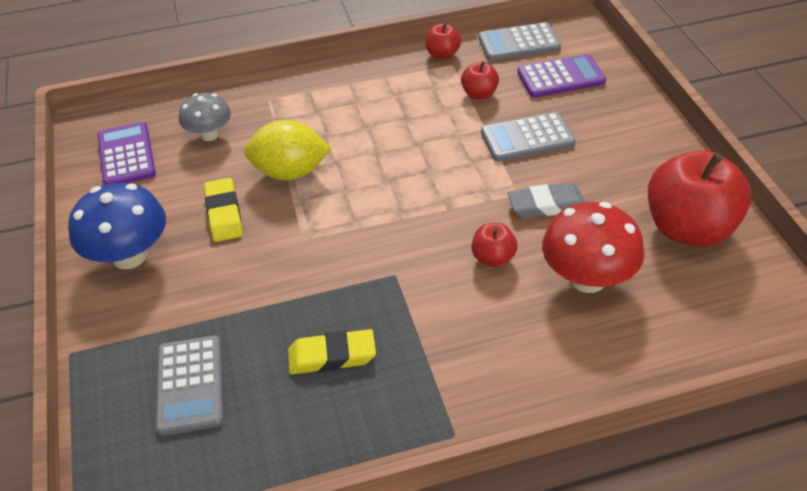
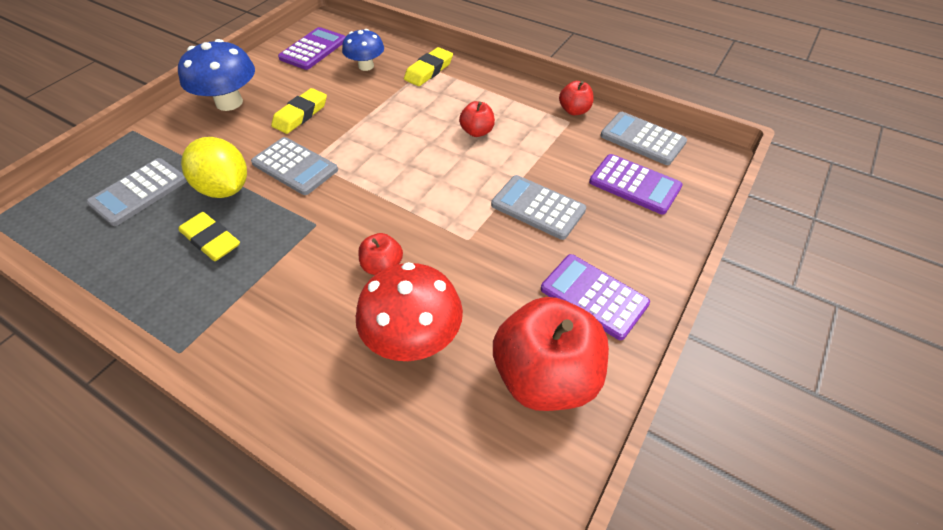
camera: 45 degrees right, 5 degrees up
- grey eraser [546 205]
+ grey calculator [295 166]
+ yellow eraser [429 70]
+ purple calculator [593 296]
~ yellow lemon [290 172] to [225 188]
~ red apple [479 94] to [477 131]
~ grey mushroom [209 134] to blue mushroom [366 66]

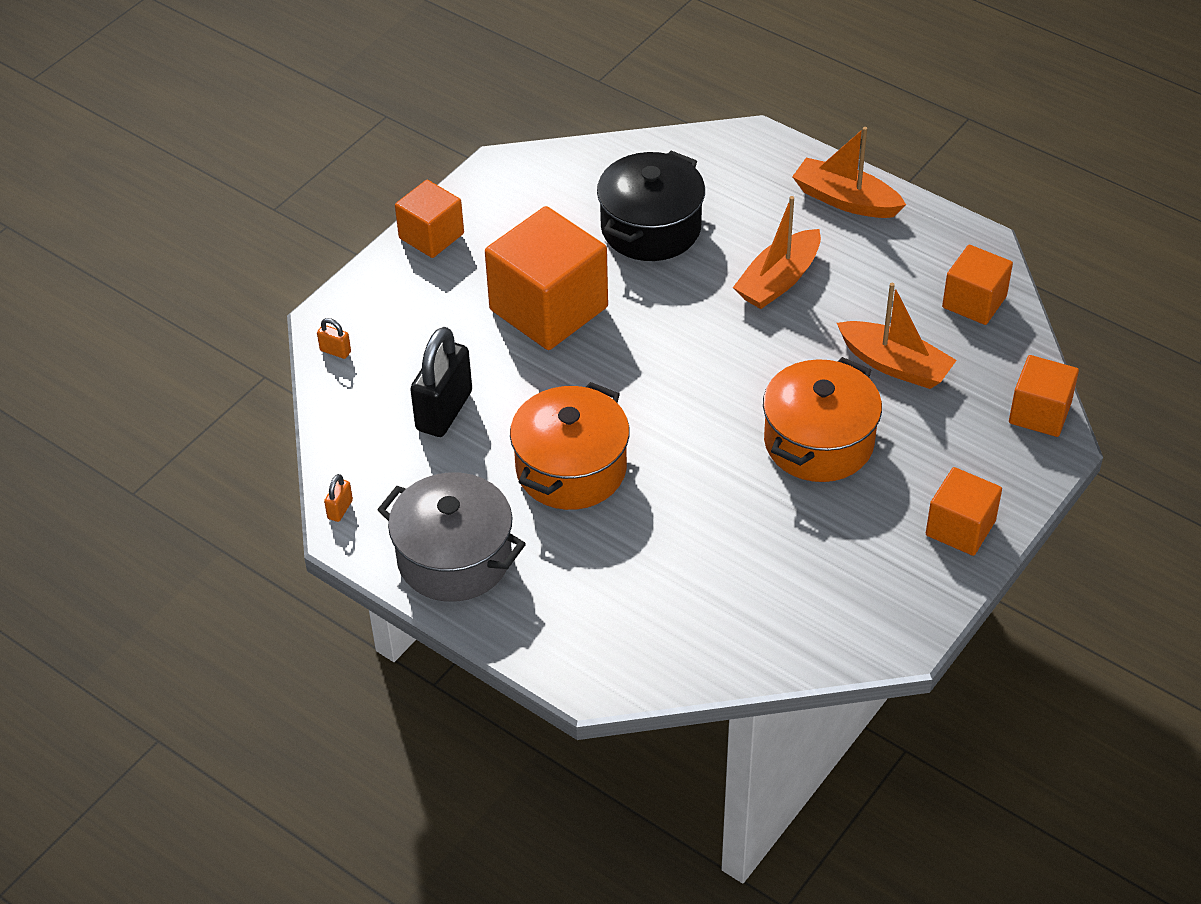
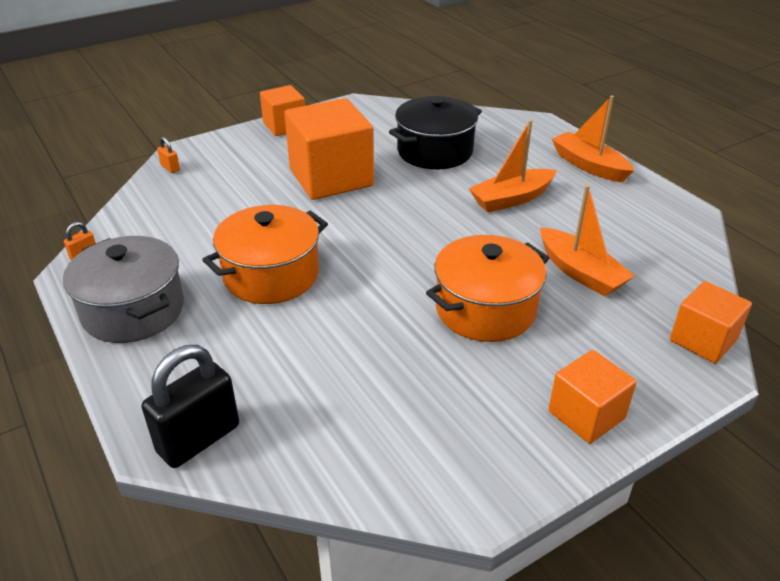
camera: 20 degrees right, 10 degrees down
- orange cube [974 302]
~ black padlock [444 411] to [199 439]

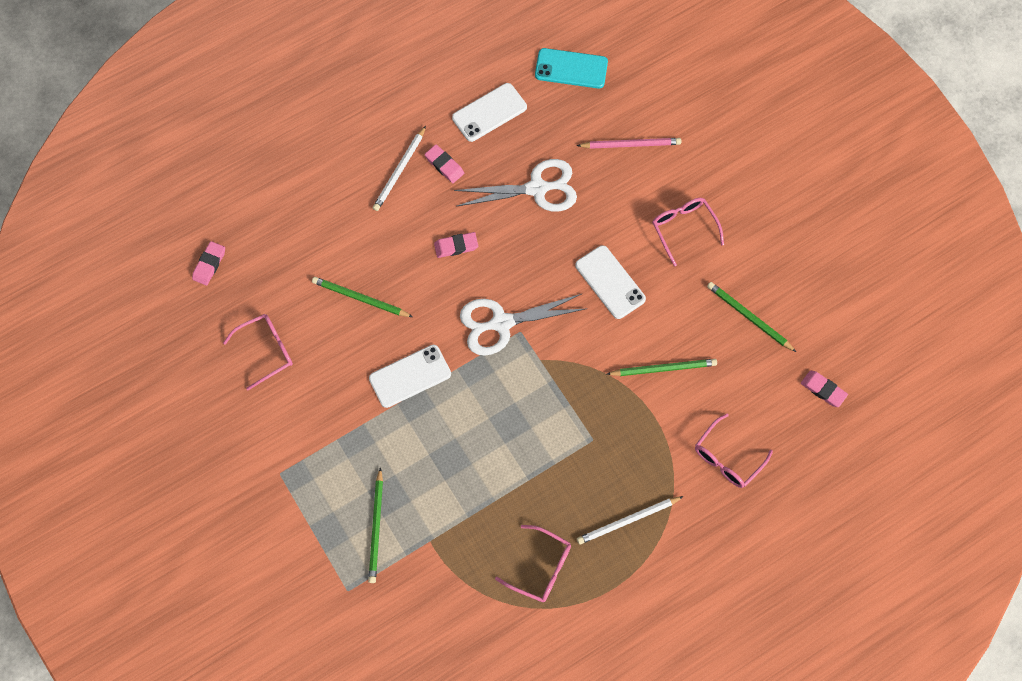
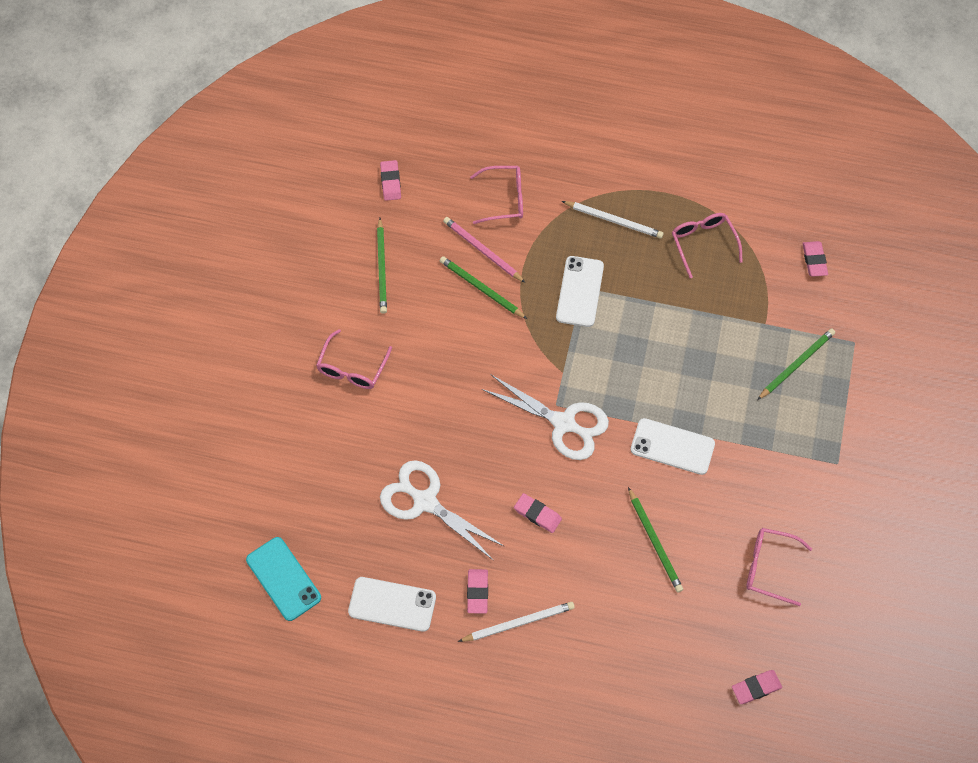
camera: 135 degrees left, 5 degrees down
+ pink eraser [814 260]
~ white phone [610 282] to [580 291]
~ pink pencil [631 144] to [482 250]

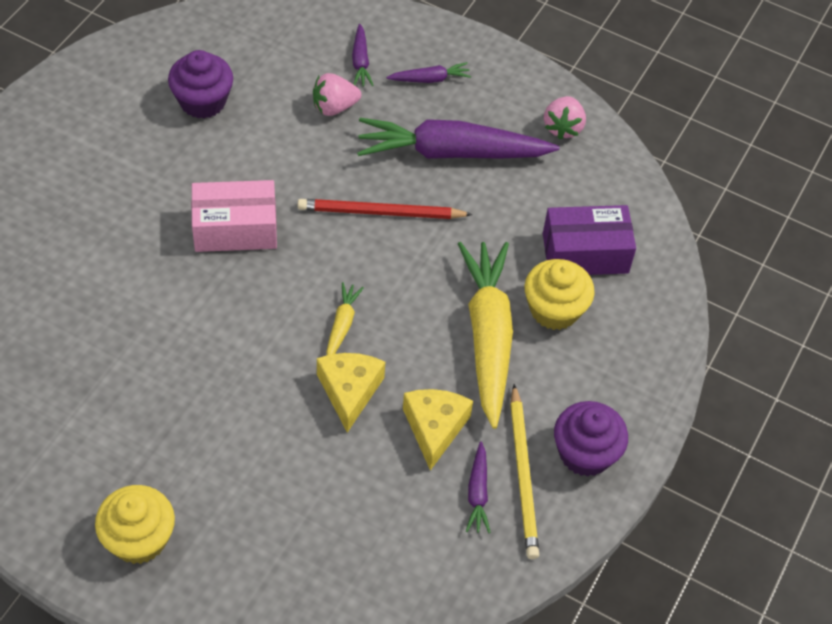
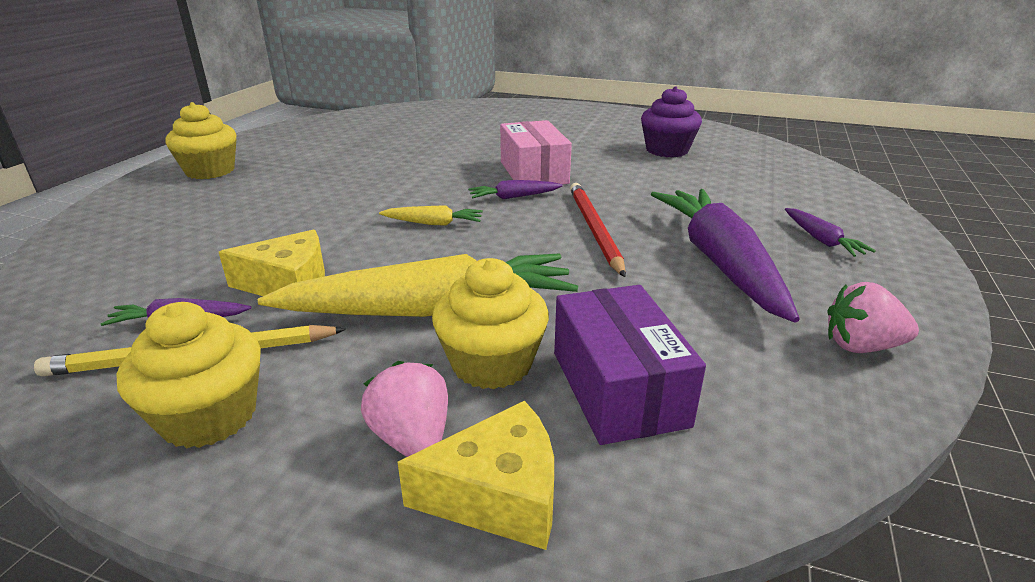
camera: 85 degrees right, 25 degrees down
~ pink strawberry [334 107] to [412 439]
~ yellow cheese [349 391] to [498 495]
~ purple carrot [360 61] to [514 197]
~ purple cupcake [585 453] to yellow cupcake [209 416]

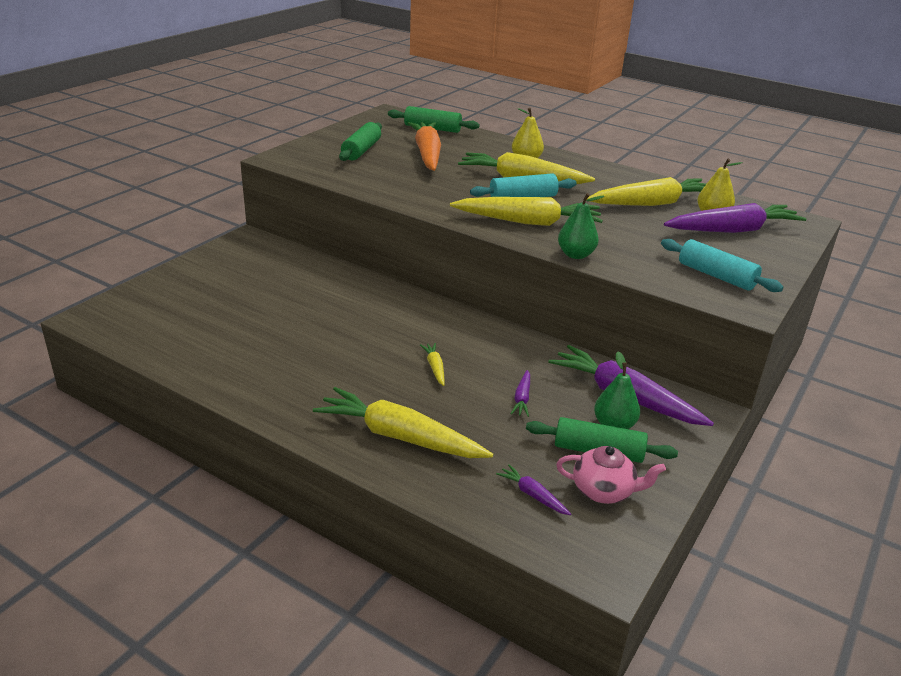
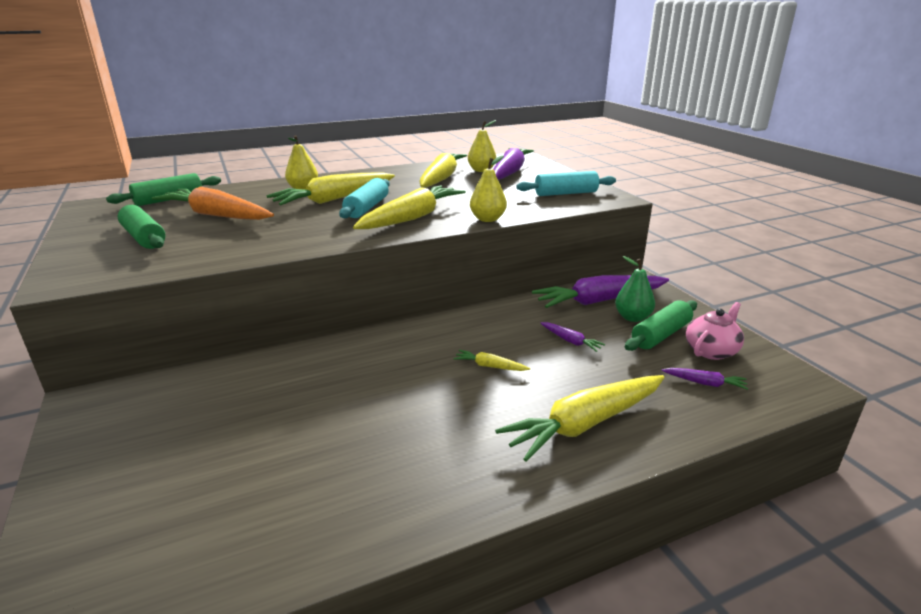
camera: 55 degrees left, 5 degrees down
~ green pear [575 255] to yellow pear [487 219]
~ purple carrot [533 495] = [704 383] 150 degrees counterclockwise

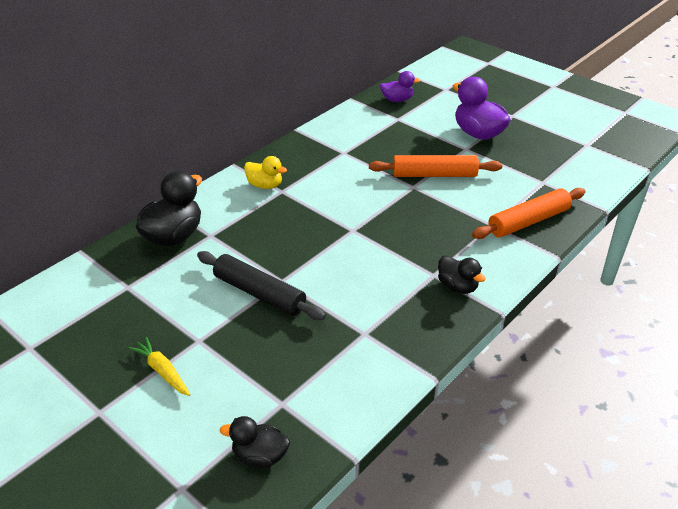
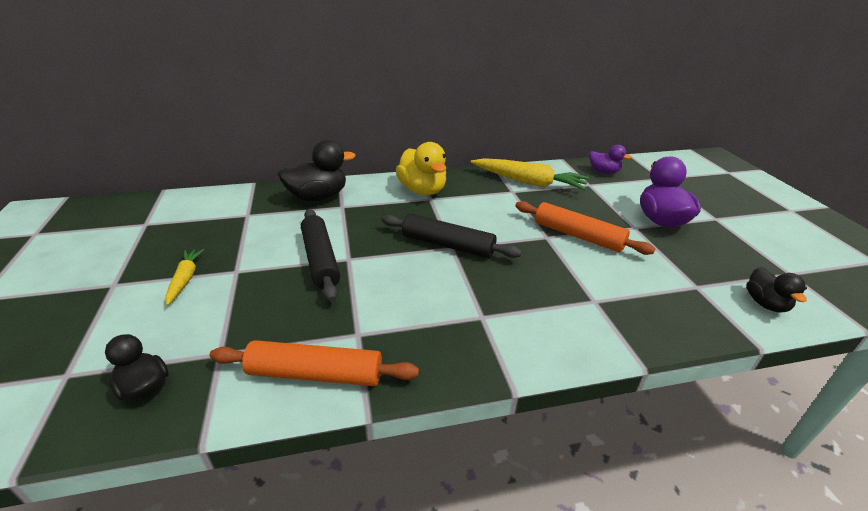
camera: 35 degrees right, 5 degrees down
+ black rolling pin [447 245]
+ yellow carrot [528 182]
~ black duck [457 286] to [765 304]
~ orange rolling pin [528 221] to [315 374]
~ yellow duck [265 185] = [422 190] x1.68

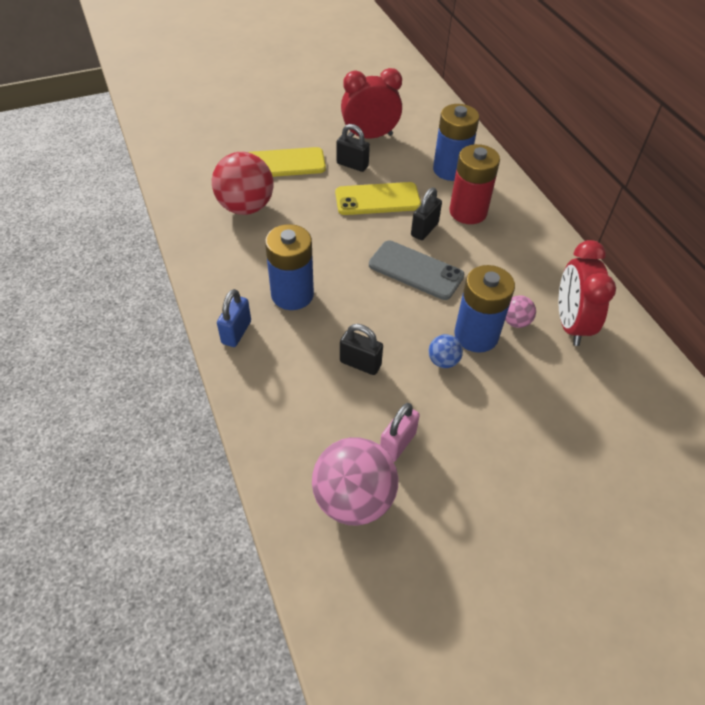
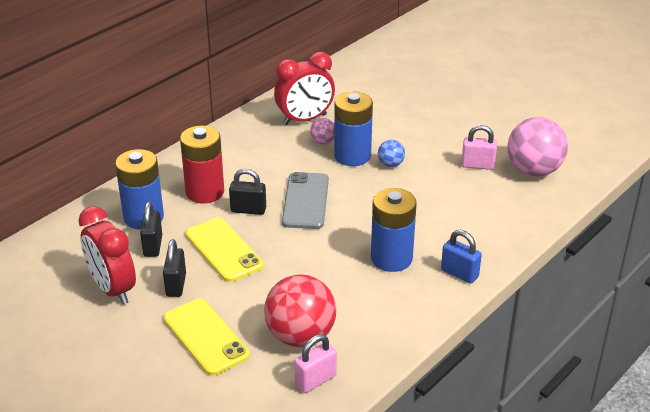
camera: 115 degrees left, 15 degrees down
+ pink padlock [315 380]
~ black padlock [360 363] to [153 246]
~ blue padlock [236 332] = [459 273] 45 degrees clockwise

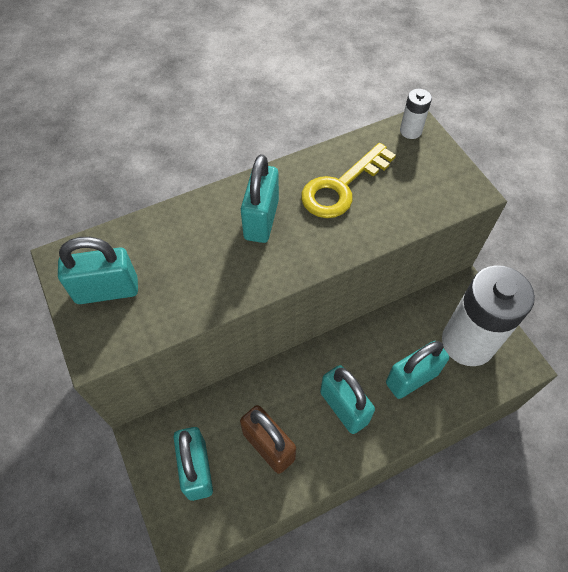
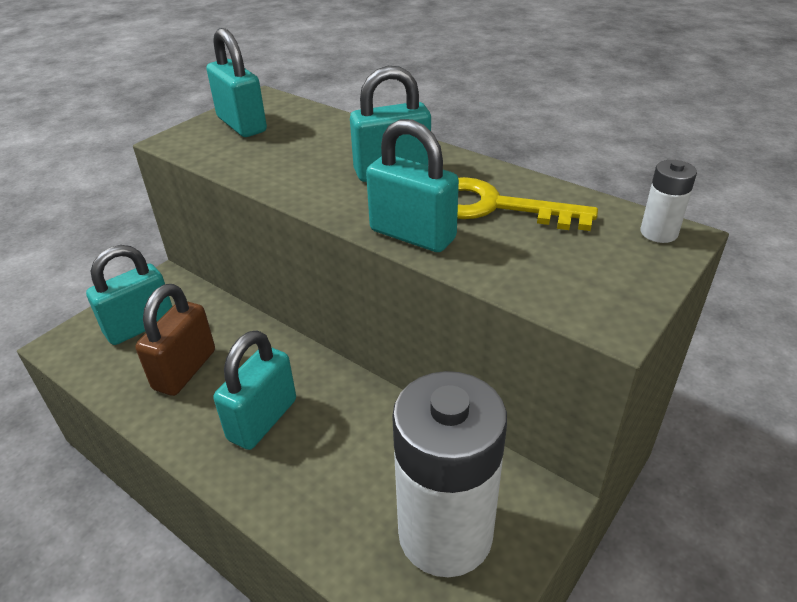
camera: 65 degrees right, 20 degrees down
~ turquoise padlock [412 378] to [412 235]

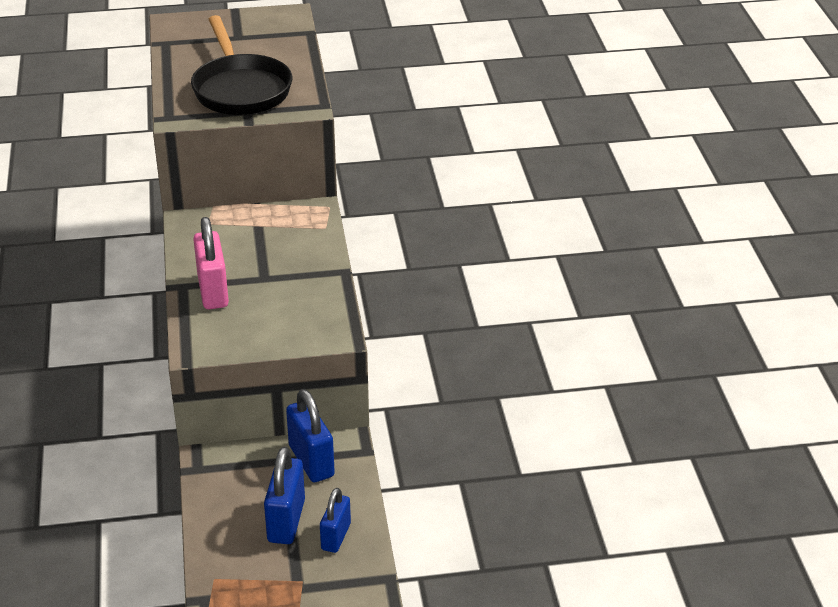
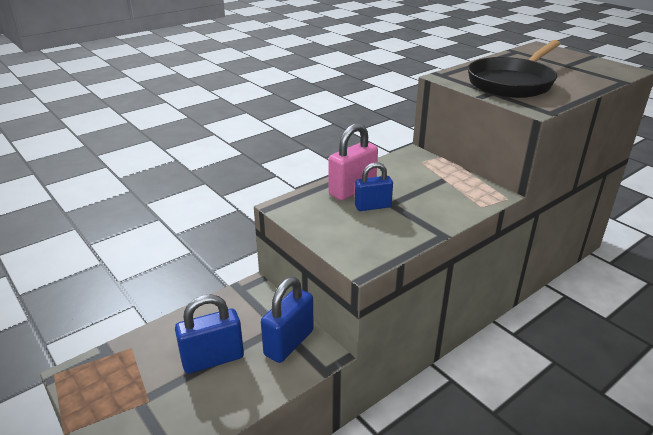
camera: 60 degrees right, 5 degrees down
~ blue padlock [336 536] to [372 206]

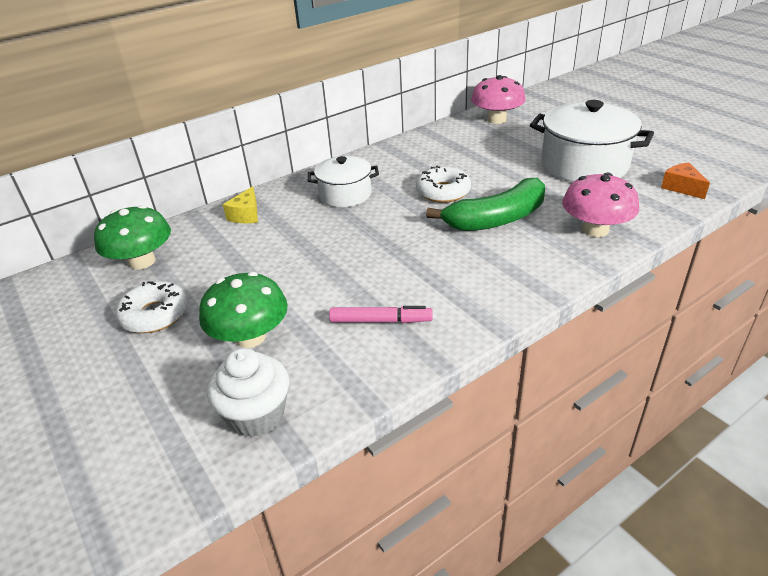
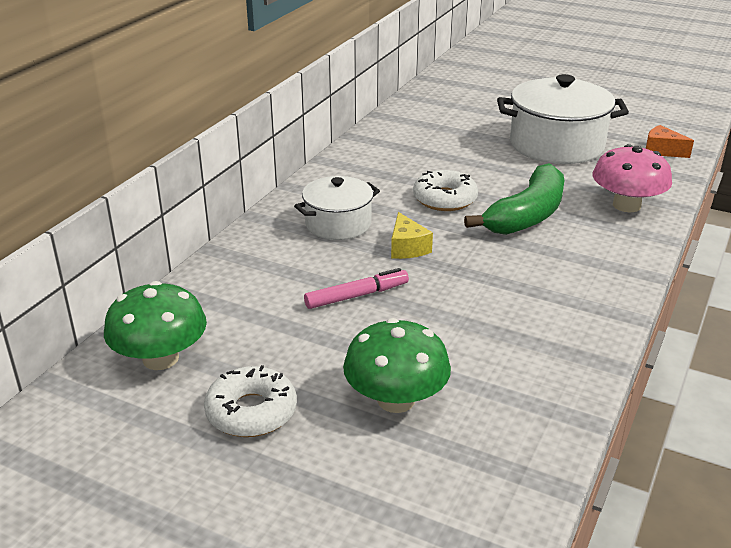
camera: 30 degrees left, 5 degrees down
- white cupcake [256 415]
- pink mushroom [496 119]
~ yellow cheese [246 215] to [407 248]
~ pink marker [381 321] to [357 296]

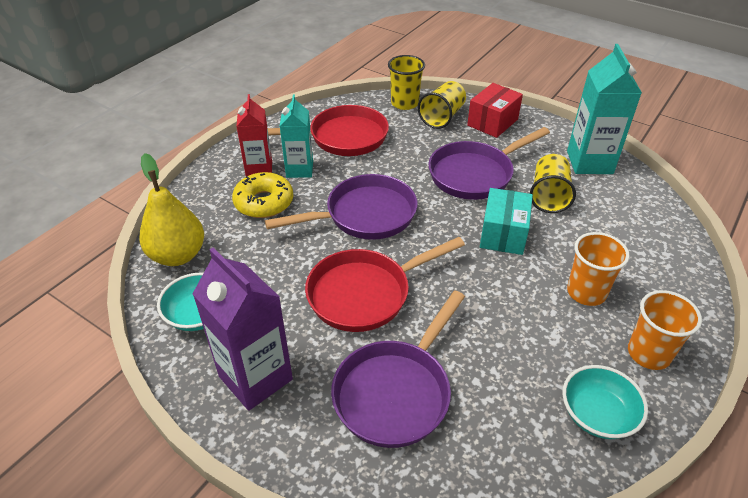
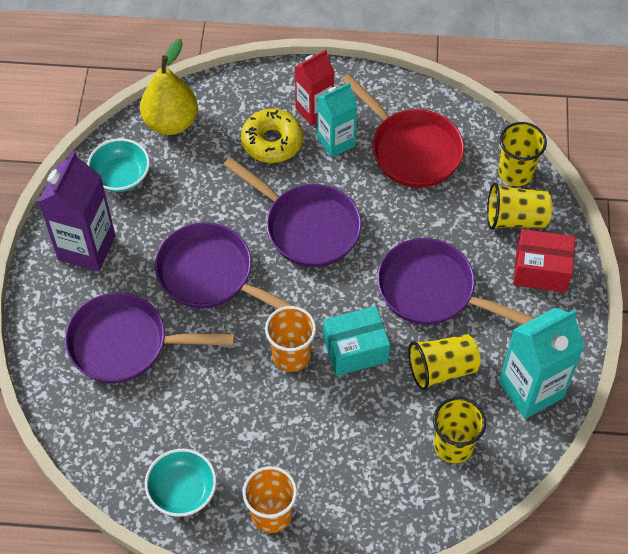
camera: 60 degrees right, 15 degrees up
+ yellow cup [453 445]
~ orange cup [586 292] to [291 355]
~ red pan [365 294] to purple pan [211 275]

